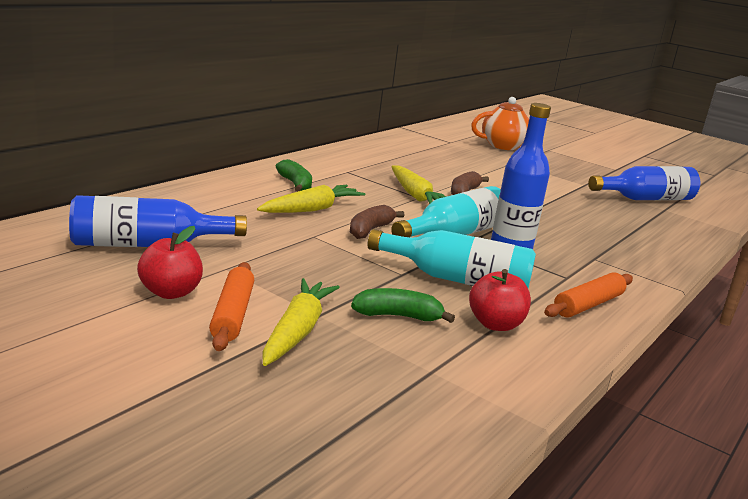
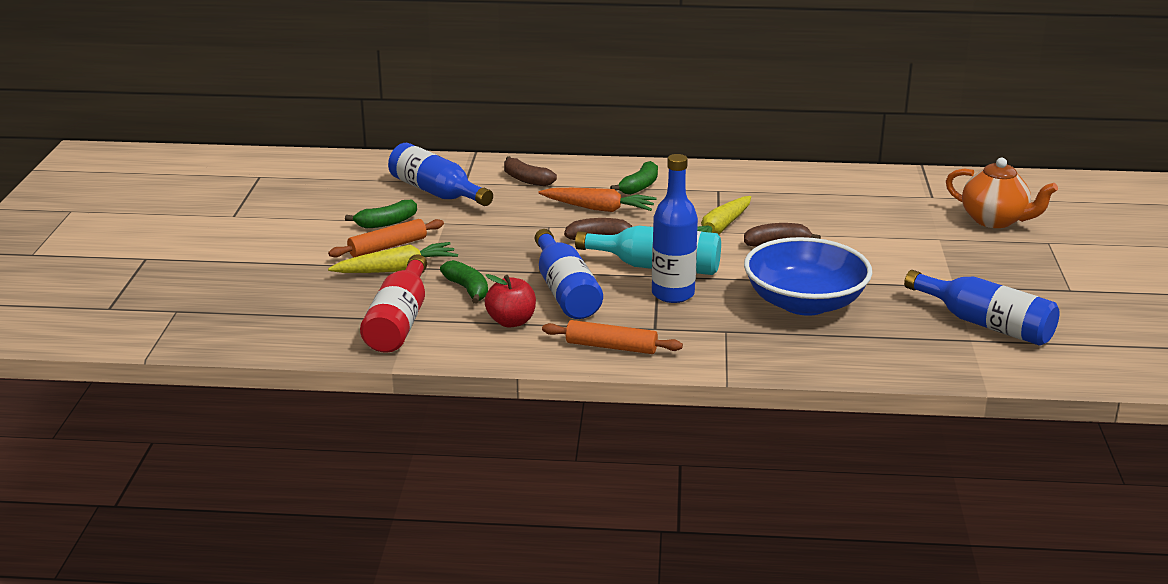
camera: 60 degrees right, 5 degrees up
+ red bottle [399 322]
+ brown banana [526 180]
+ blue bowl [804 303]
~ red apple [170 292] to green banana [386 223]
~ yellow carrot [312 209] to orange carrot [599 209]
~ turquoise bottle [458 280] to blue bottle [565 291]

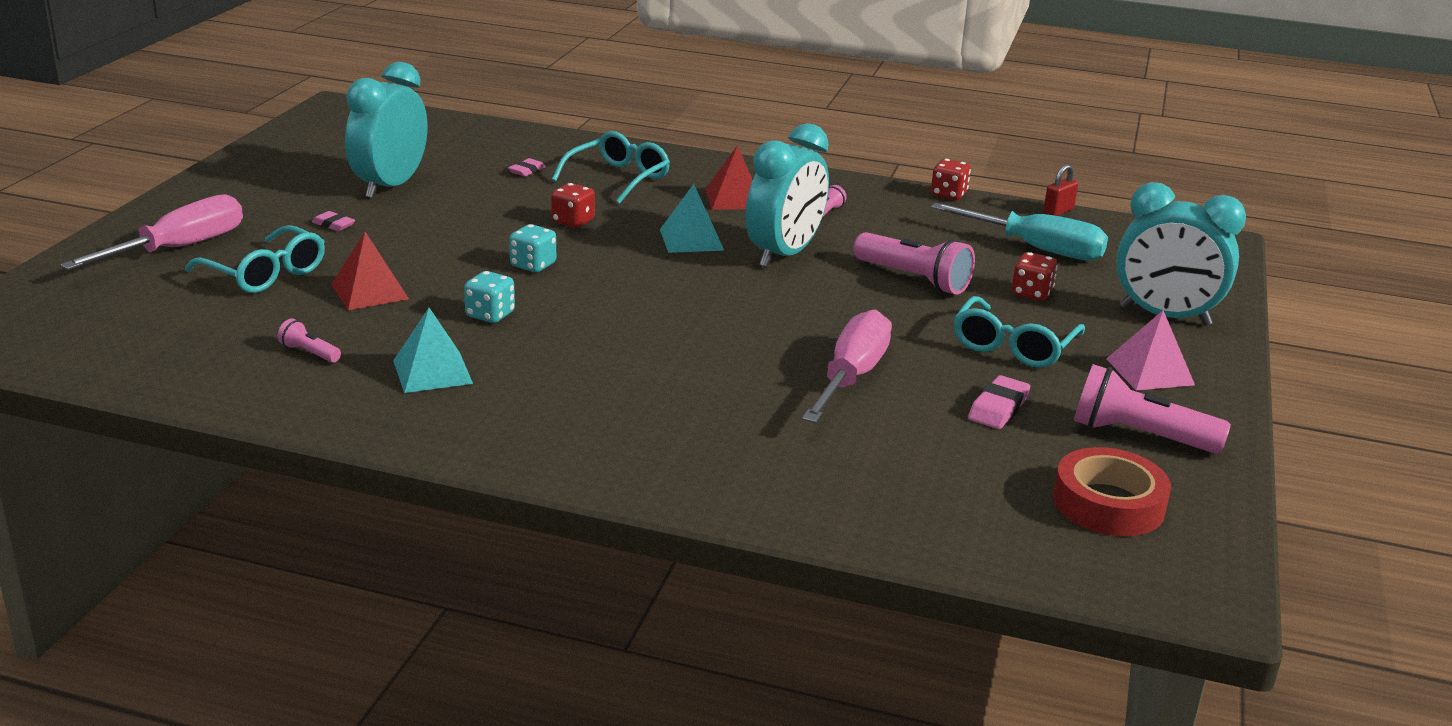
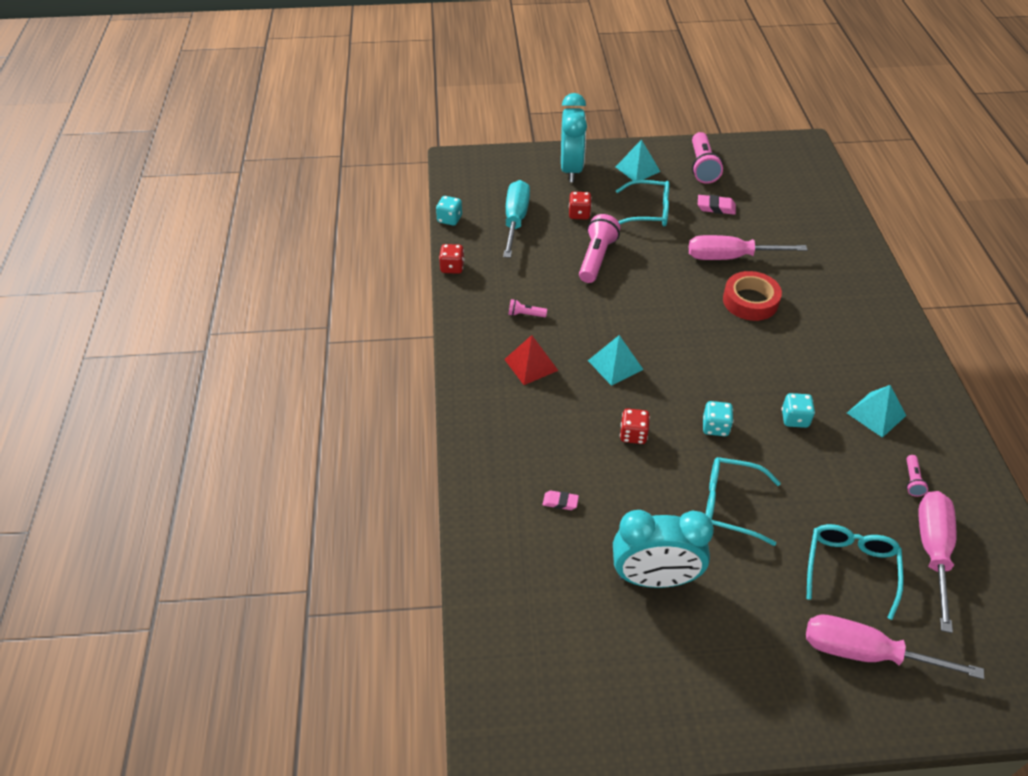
camera: 110 degrees left, 20 degrees up
- pink eraser [333 225]
- red pyramid [369 291]
- turquoise clock [784 254]
+ pink screwdriver [933 552]
~ turquoise glasses [618 178] to [730 505]
~ red tape [1108 503] to [750 301]
~ red padlock [1058 211] to turquoise dice [449 219]
~ pink pyramid [1149 371] to turquoise pyramid [637 169]

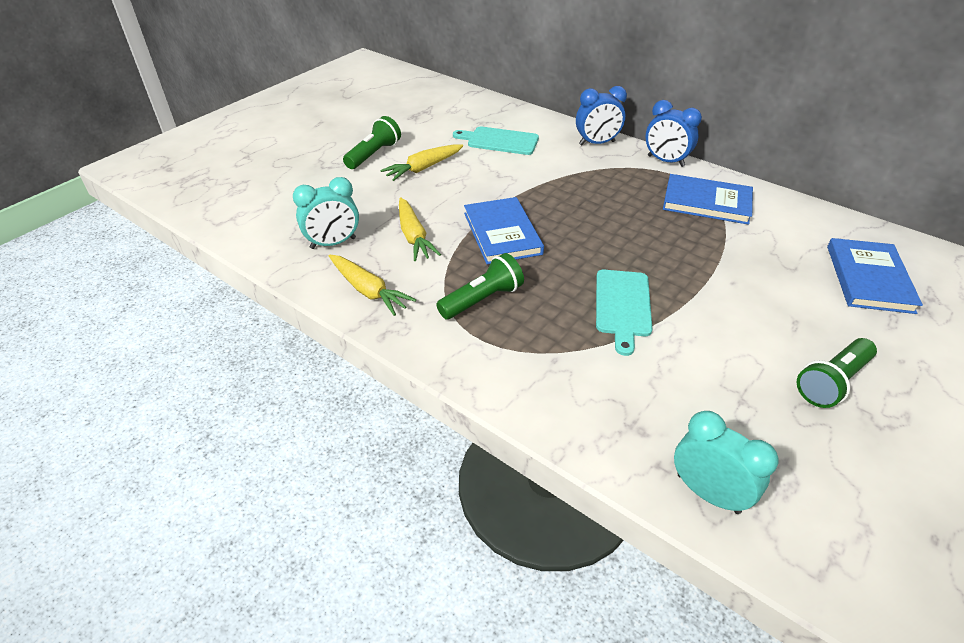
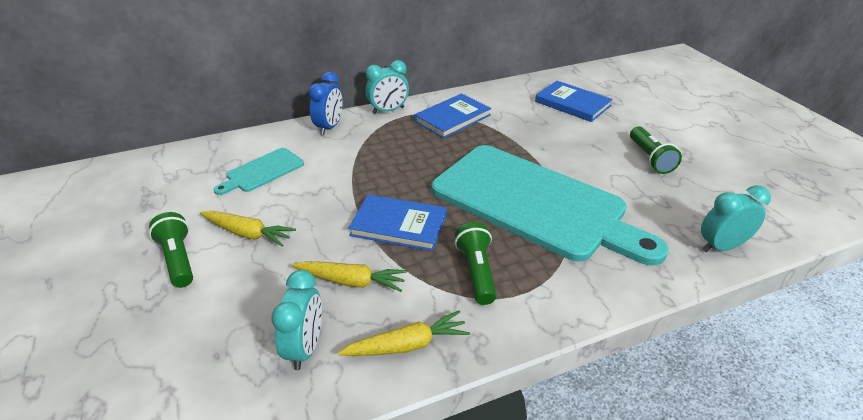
camera: 60 degrees left, 5 degrees down
~ blue clock [665 161] to turquoise clock [388 111]
~ yellow carrot [423 168] = [248 233] 60 degrees counterclockwise
~ turquoise cutting board [623 306] = [534 203] x2.37

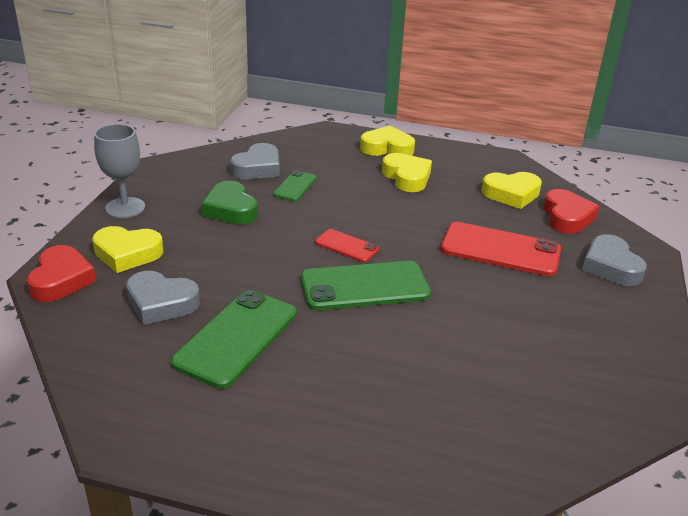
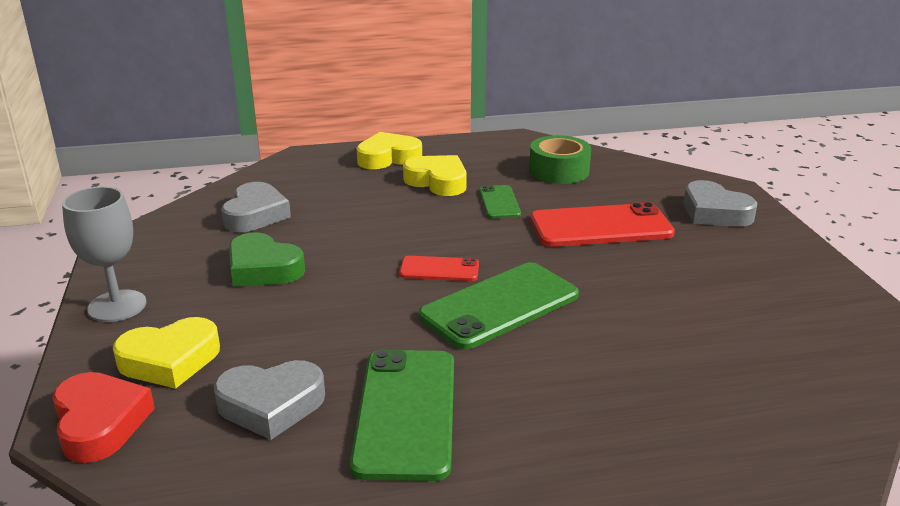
camera: 25 degrees left, 5 degrees down
- red heart [567 217]
~ green phone [295 186] to [499 202]
~ yellow heart [511 194] to green tape [559 171]

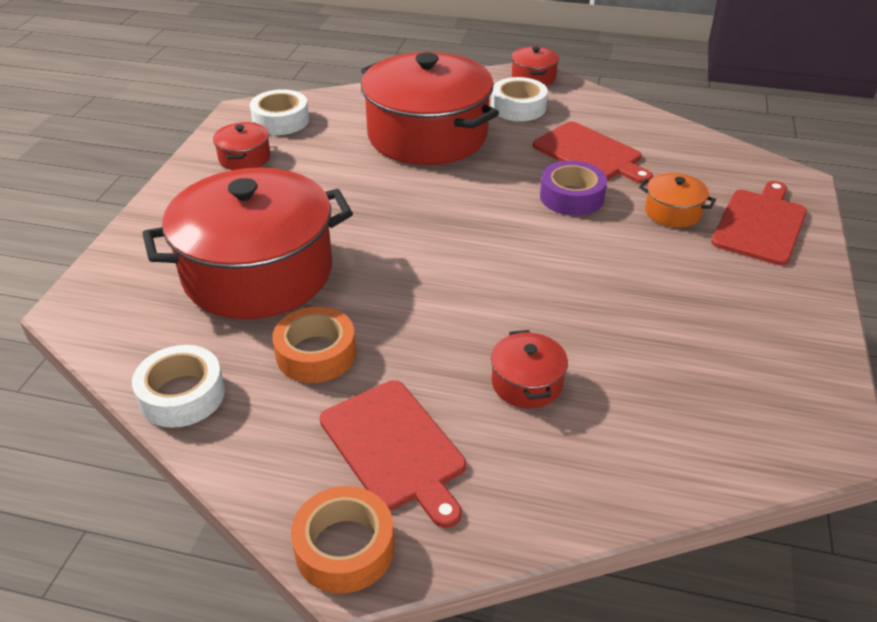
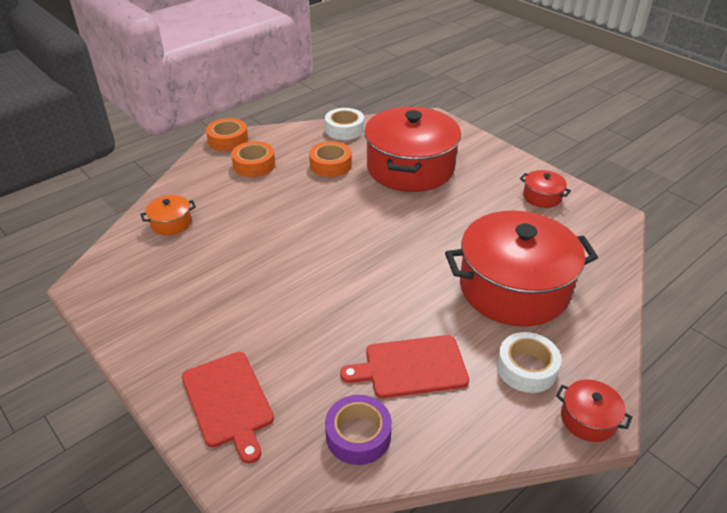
camera: 125 degrees right, 0 degrees up
- white tape [281 120]
- red pot [527 383]
~ purple tape [571 197] to [358 435]
~ orange pot [672 212] to [171 223]
~ red cutting board [394 447] to orange tape [254 165]

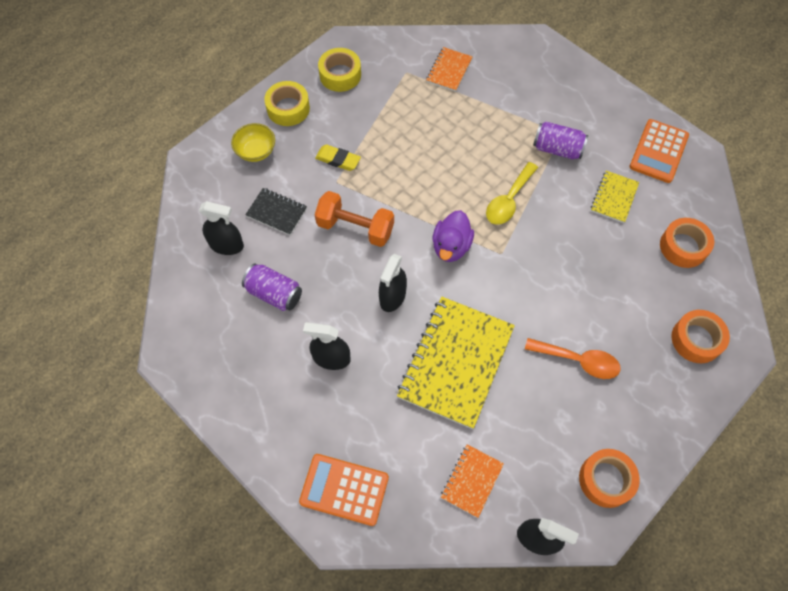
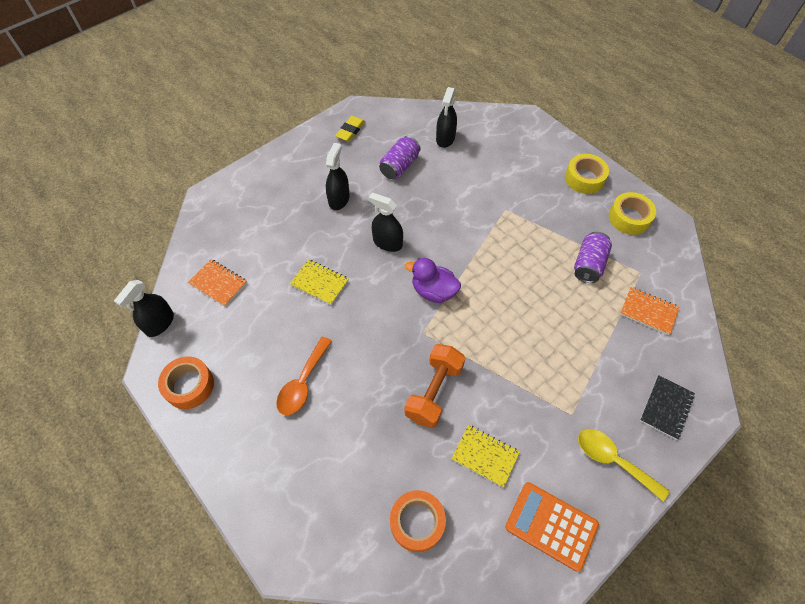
camera: 95 degrees right, 5 degrees down
- yellow bowl [256 151]
- orange calculator [344 489]
- orange tape [696 339]
~ black notebook [277 212] to [666 407]
~ yellow eraser [338 160] to [350 131]
~ orange dumbbell [355 228] to [434 392]
~ yellow spoon [508 200] to [613 460]
~ purple can [557 149] to [588 264]
~ yellow notebook [455 362] = [320 283] x0.48

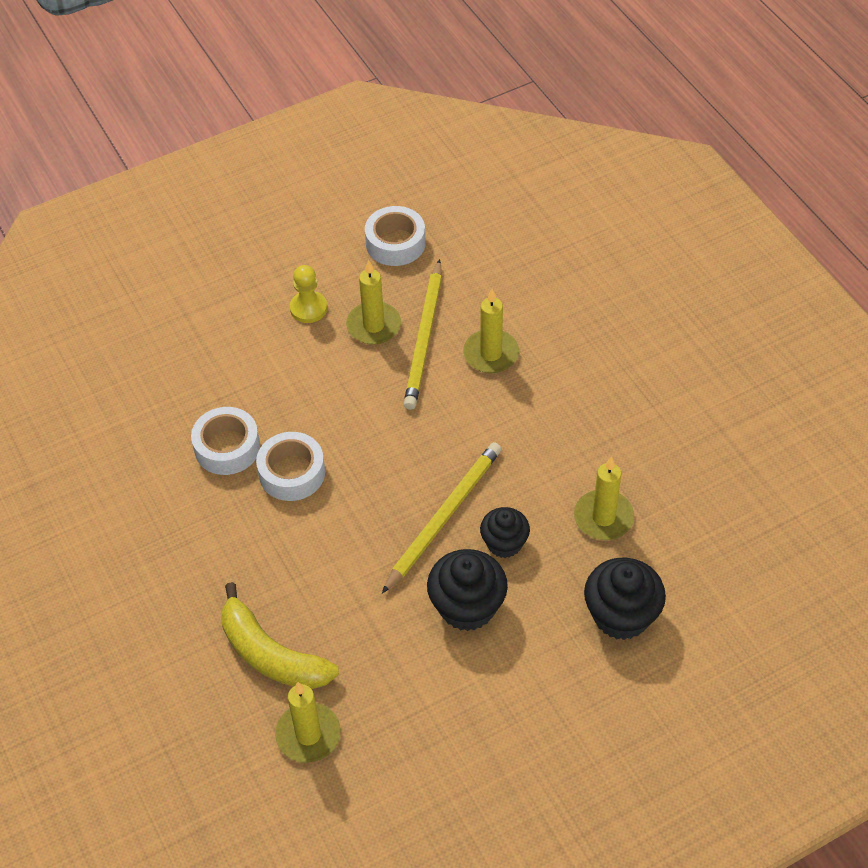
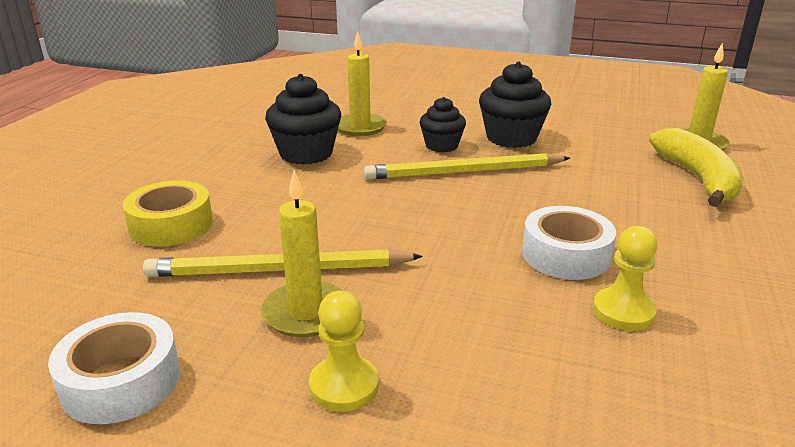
camera: 135 degrees left, 25 degrees down
- yellow candle [491 354]
+ yellow tape [171 225]
~ black cupcake [621 615] to [306 154]
~ white tape [227 447] to yellow pawn [623 311]
~ yellow pencil [424 337] = [280 270] 150 degrees counterclockwise

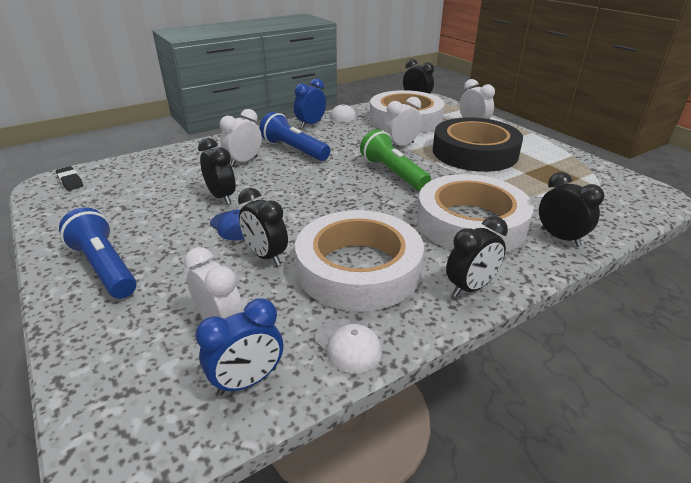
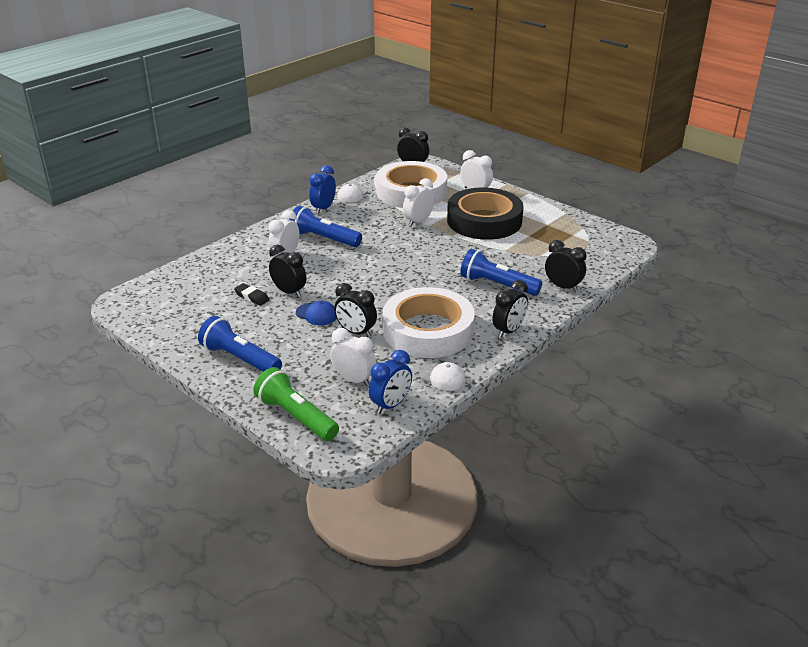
camera: 15 degrees left, 0 degrees up
~ black eraser [70 181] to [252 297]
~ green flashlight [393 173] to [296 417]
~ white tape [471 223] to blue flashlight [497 285]

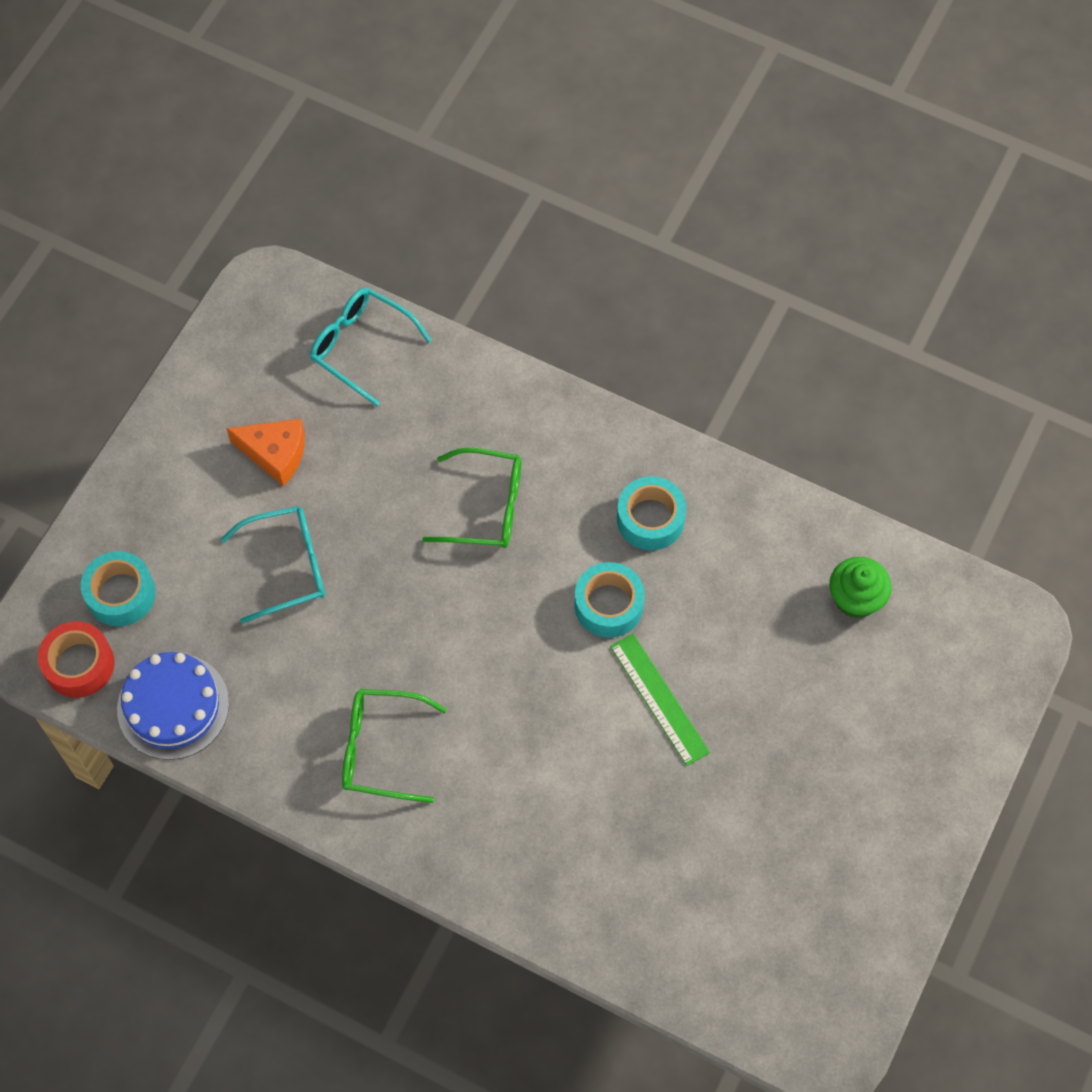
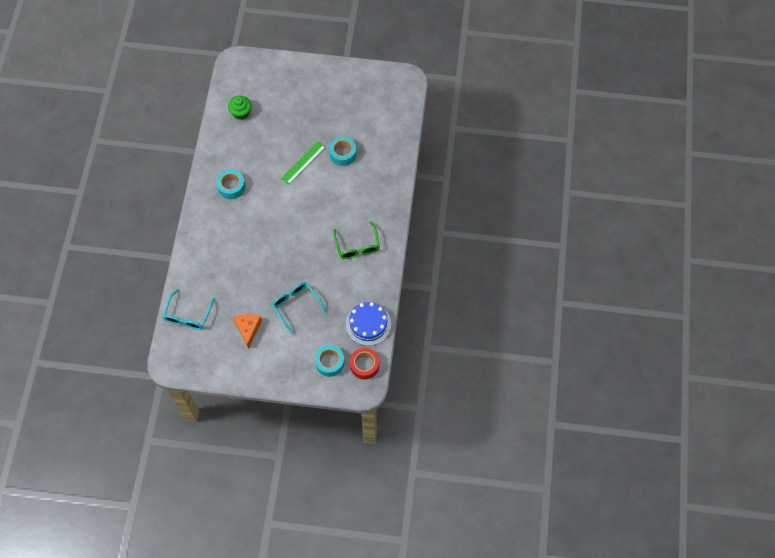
camera: 110 degrees left, 0 degrees up
- green glasses [486 507]
~ turquoise tape [608 605] to [343 154]

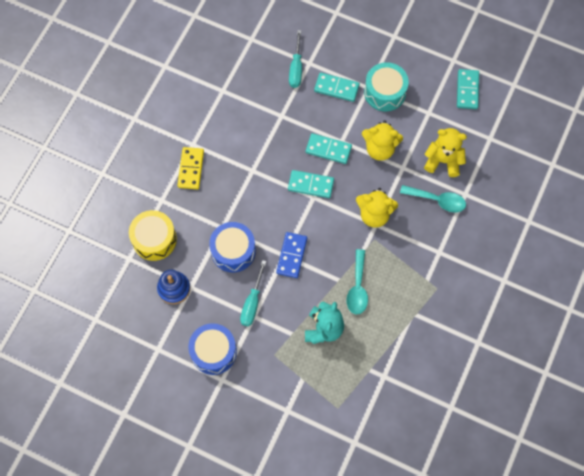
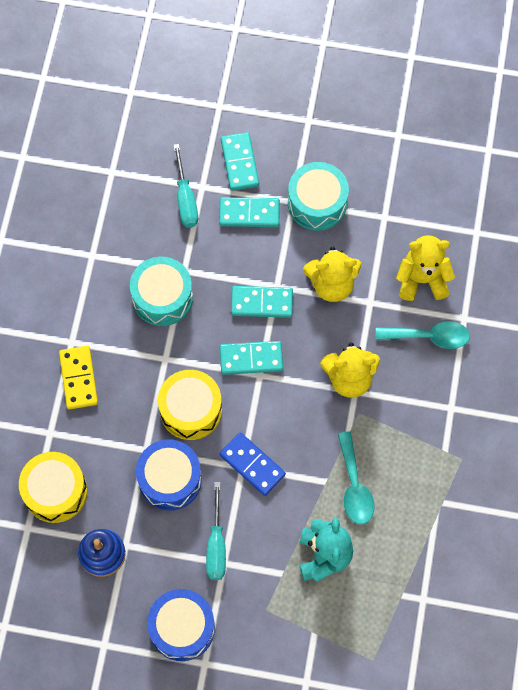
camera: 15 degrees left, 0 degrees up
+ turquoise drum [162 297]
+ yellow drum [191 410]
~ turquoise domino [467 90] to [239 163]
~ blue domino [291 255] = [252 465] 45 degrees counterclockwise

